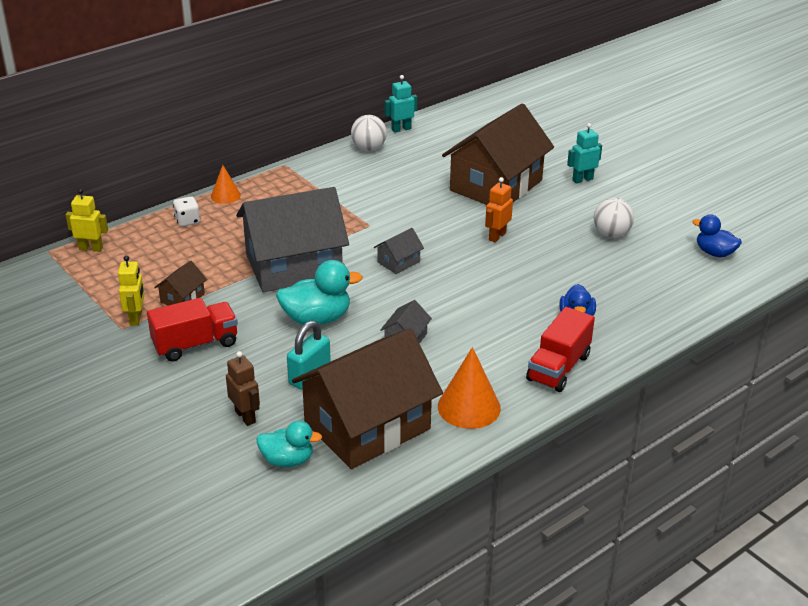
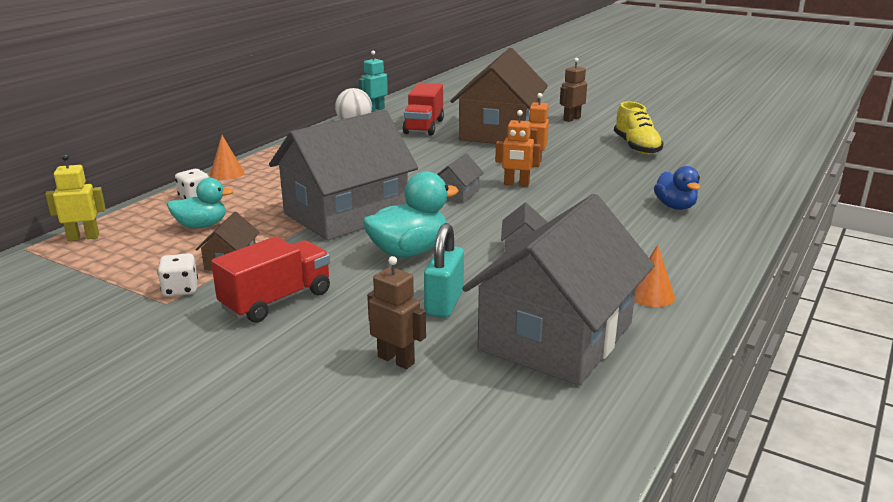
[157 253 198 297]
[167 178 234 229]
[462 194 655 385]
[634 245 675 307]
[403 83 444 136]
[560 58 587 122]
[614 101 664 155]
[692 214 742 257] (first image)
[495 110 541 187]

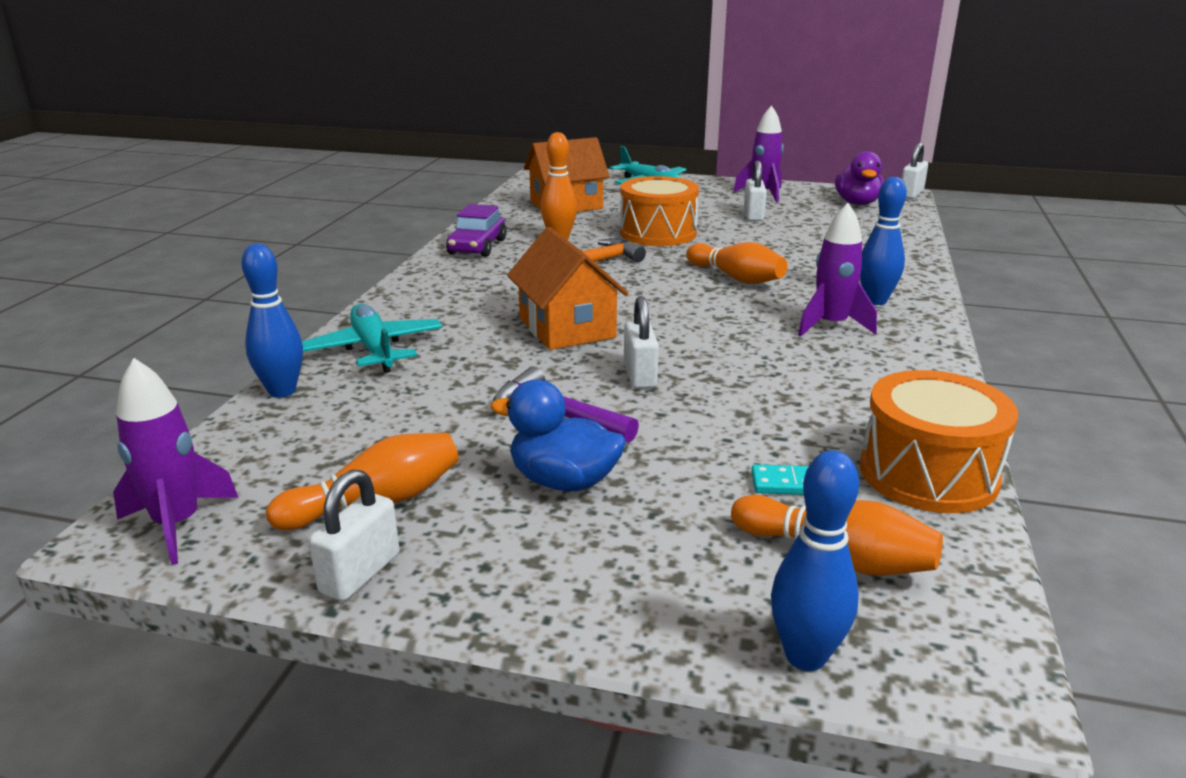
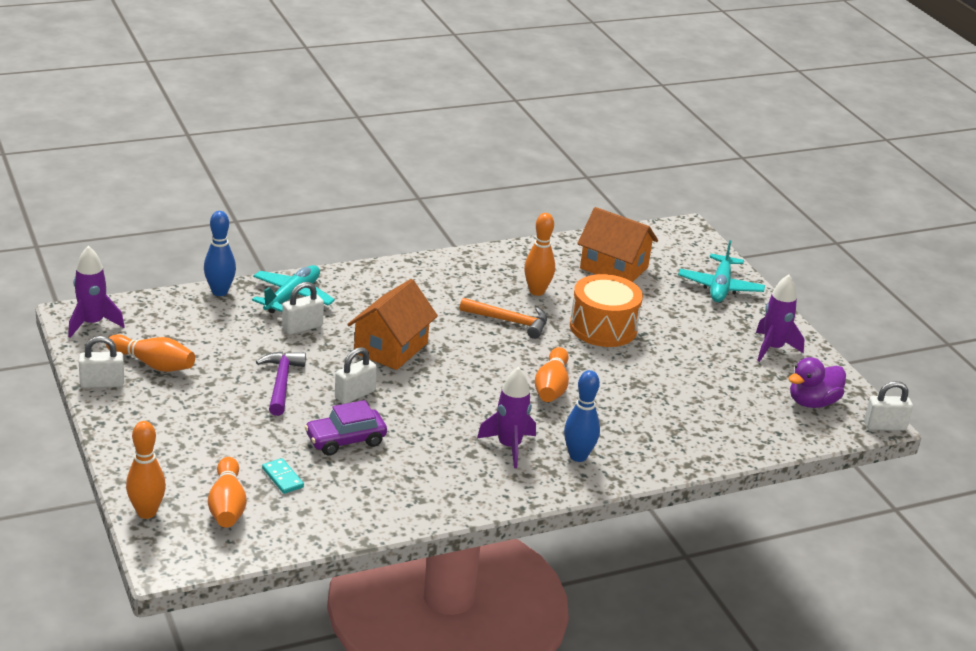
[305 400 387 456]
[490 380 626 491] (first image)
[282 282 324 335]
[126 421 166 519]
[860 370 1018 513] (first image)

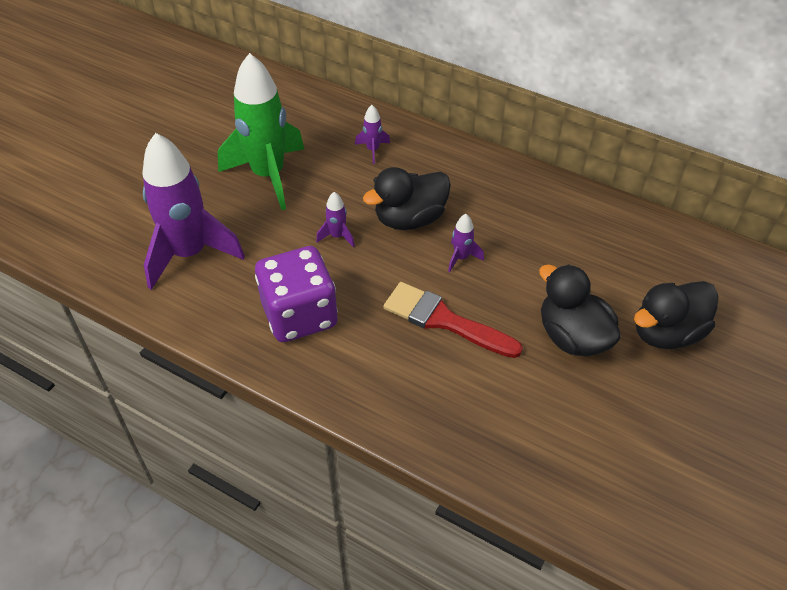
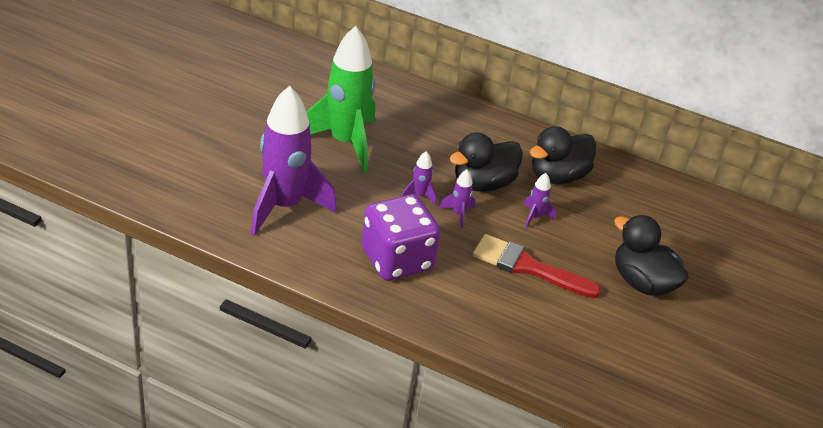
[439 169 475 229]
[530 126 596 184]

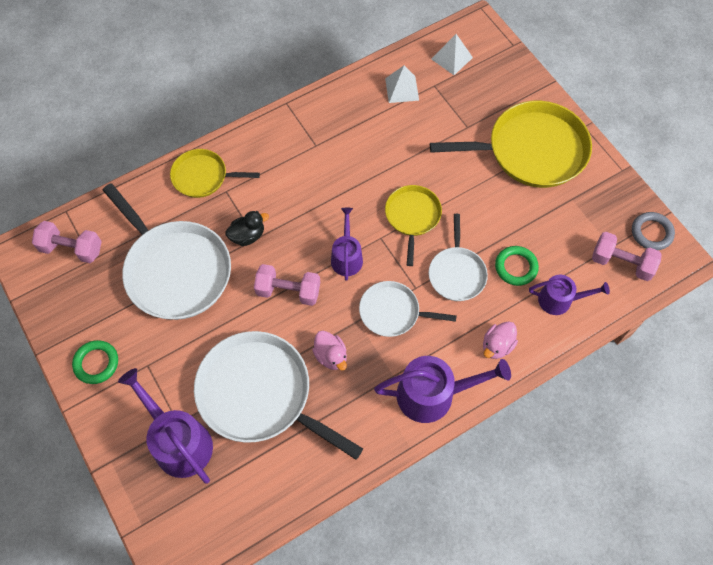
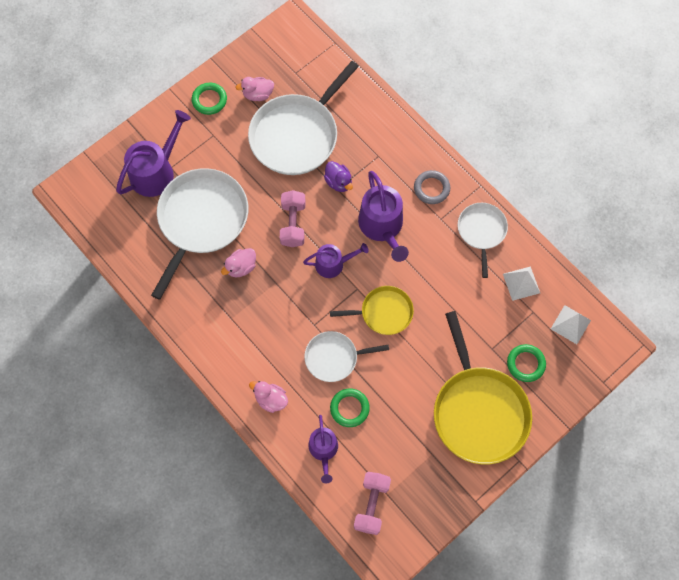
[32 221 102 263] (first image)
[170 149 260 198] (first image)
[324 161 353 192]
[458 203 508 278]
[358 171 409 262]
[414 170 450 204]
[236 77 274 101]
[507 344 546 382]

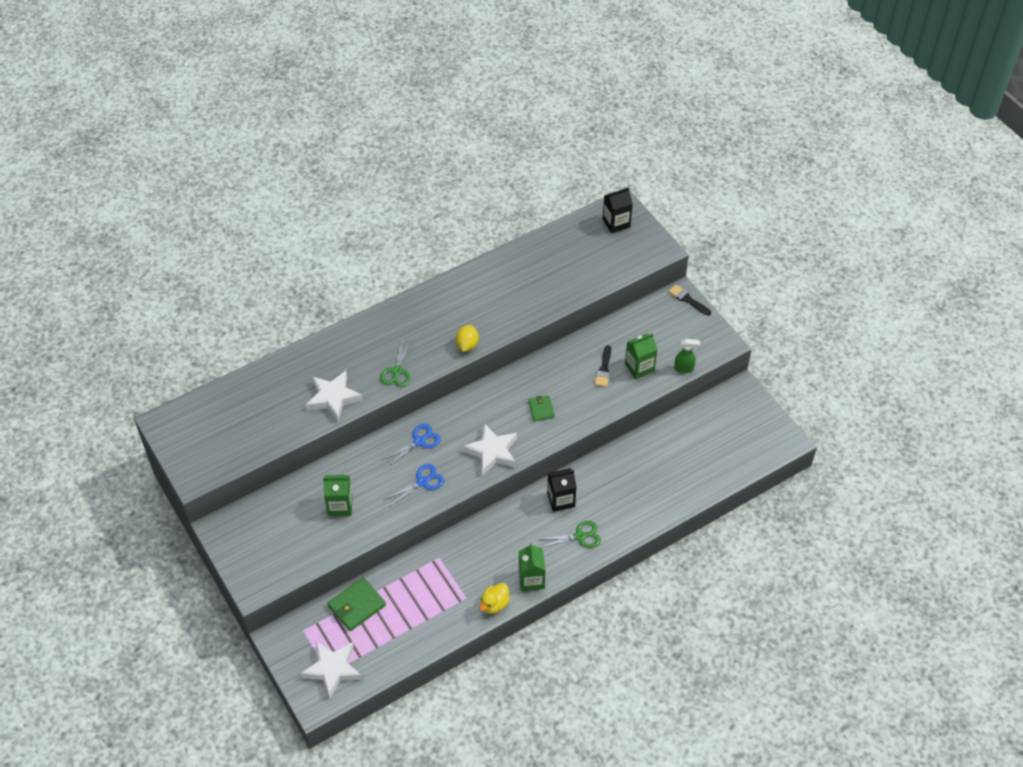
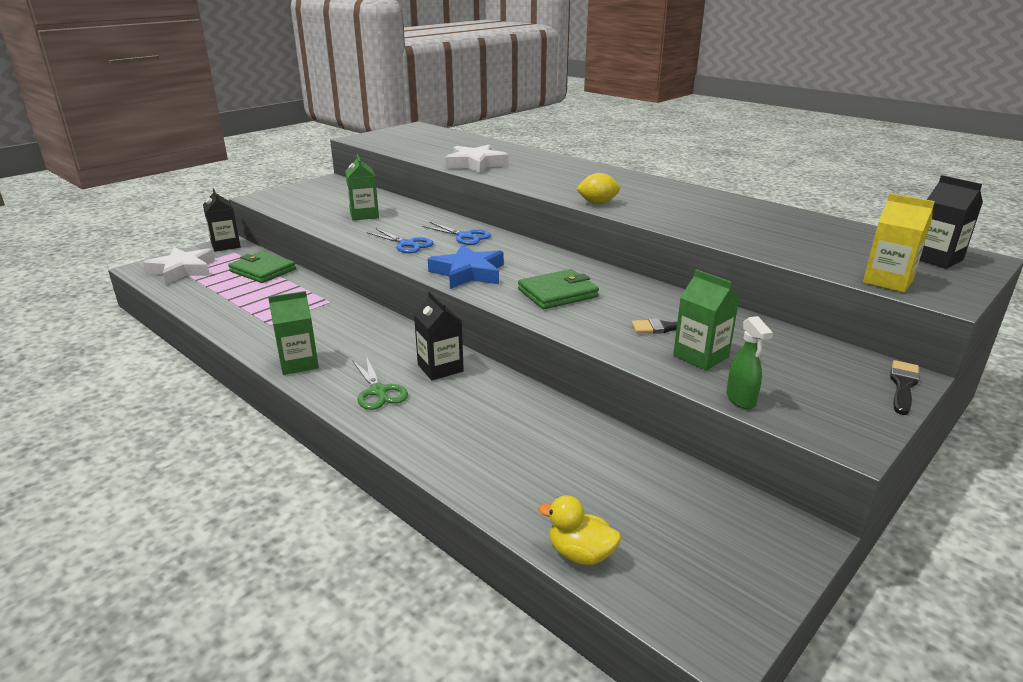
[380 338 412 387] (first image)
[428 245 504 289]
[538 495 621 565]
[518 269 599 309]
[203 188 241 252]
[863 193 935 293]

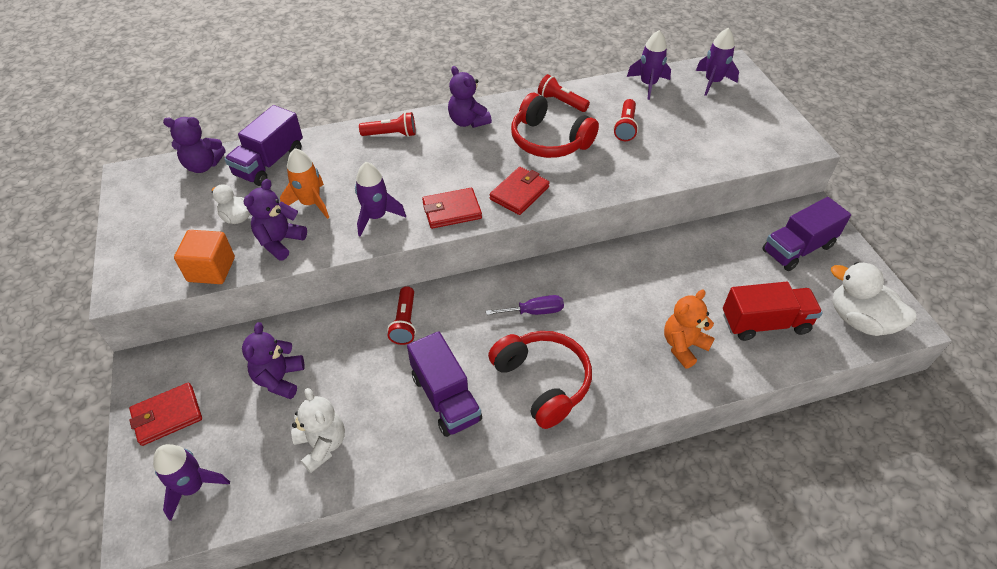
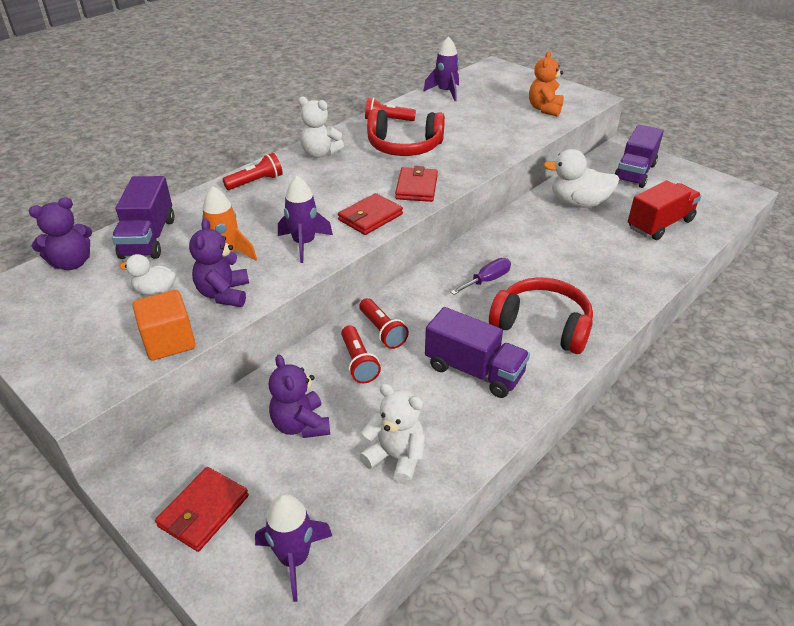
[298 96 344 158]
[341 325 381 383]
[529 51 564 117]
[696 28 739 96] (first image)
[544 149 619 208]

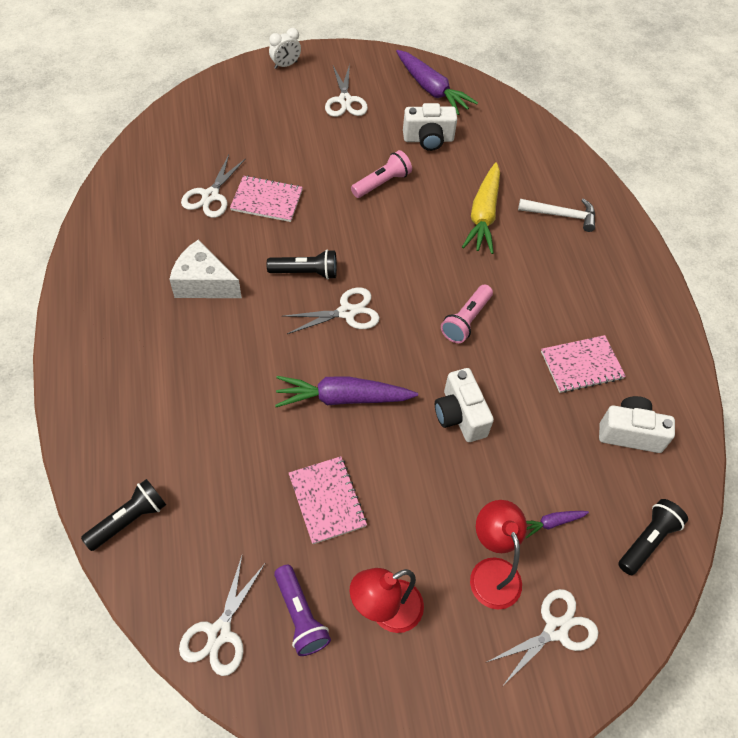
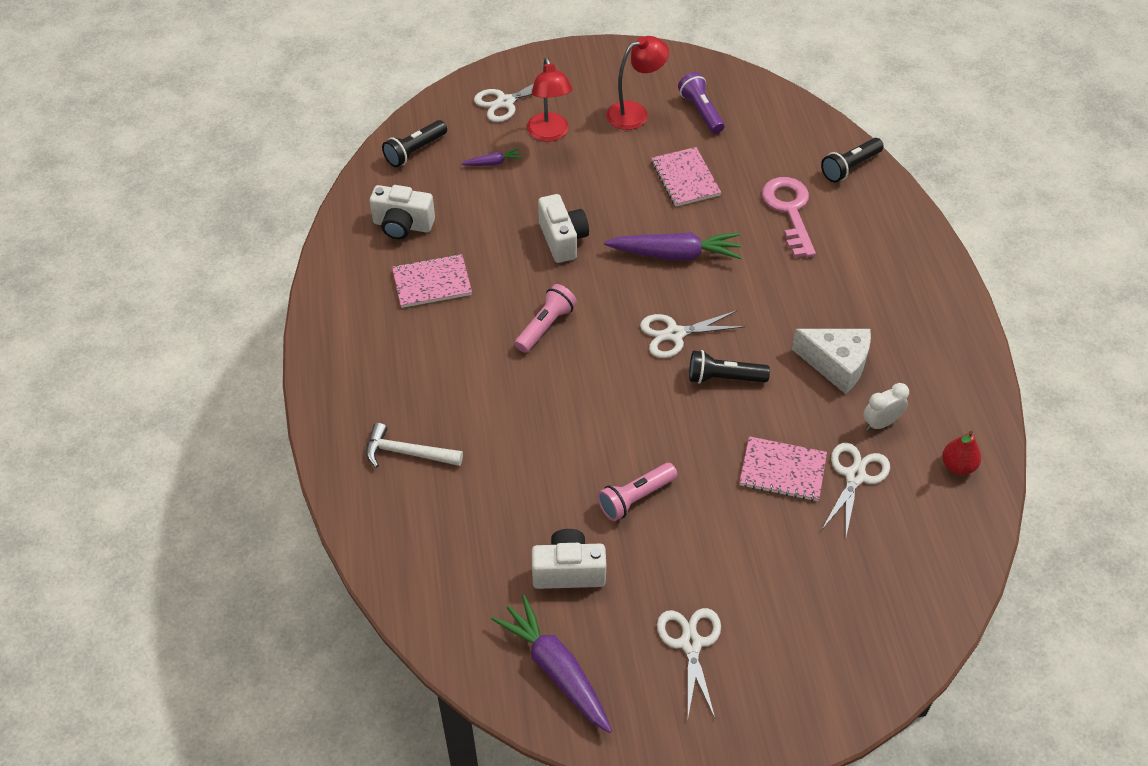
[179 556 265 676] (first image)
[863 383 909 431]
[462 162 500 254] (first image)
[762 177 816 257]
[942 431 981 475]

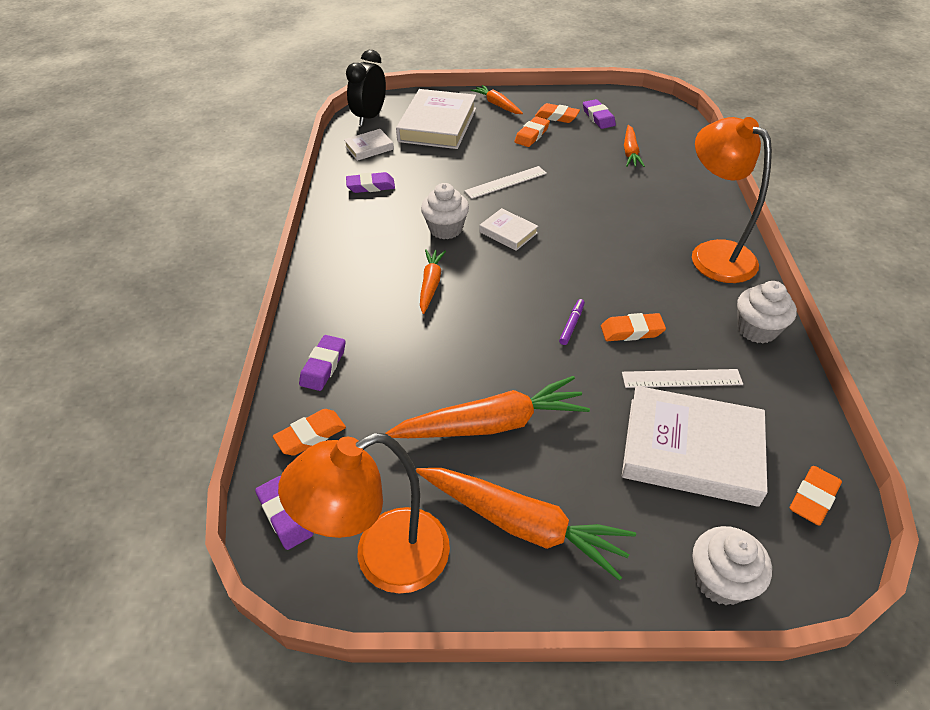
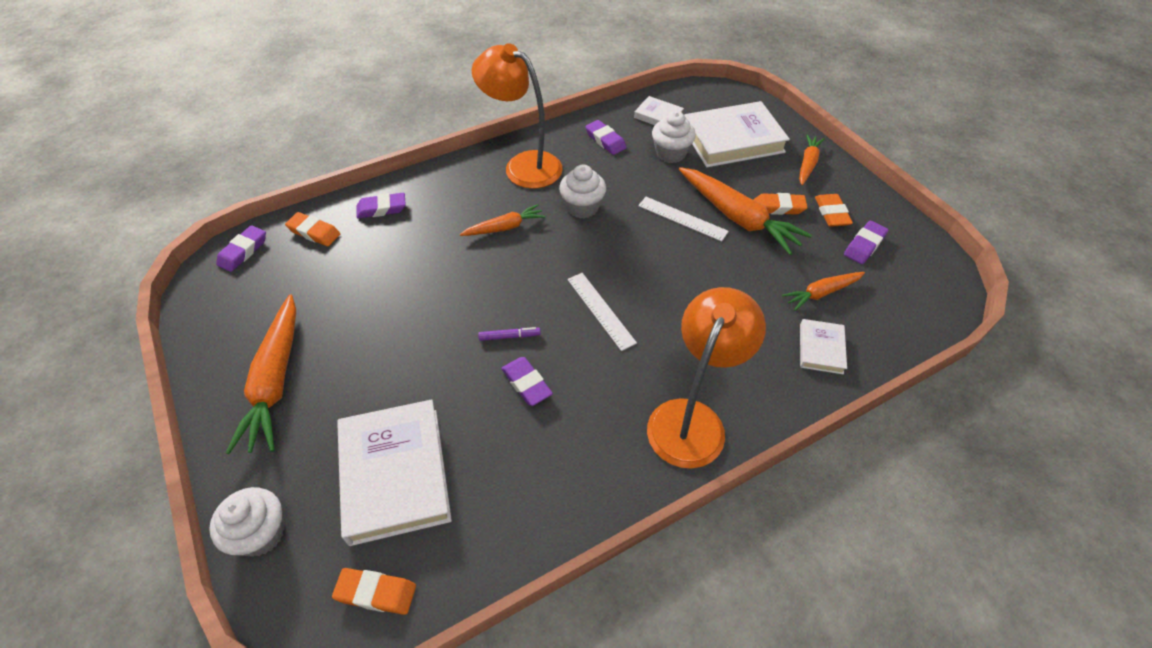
[472 43 563 189]
[346 50 386 126] (first image)
[679 167 812 255]
[800 319 847 374]
[501 357 553 406]
[567 273 637 351]
[652 111 696 163]

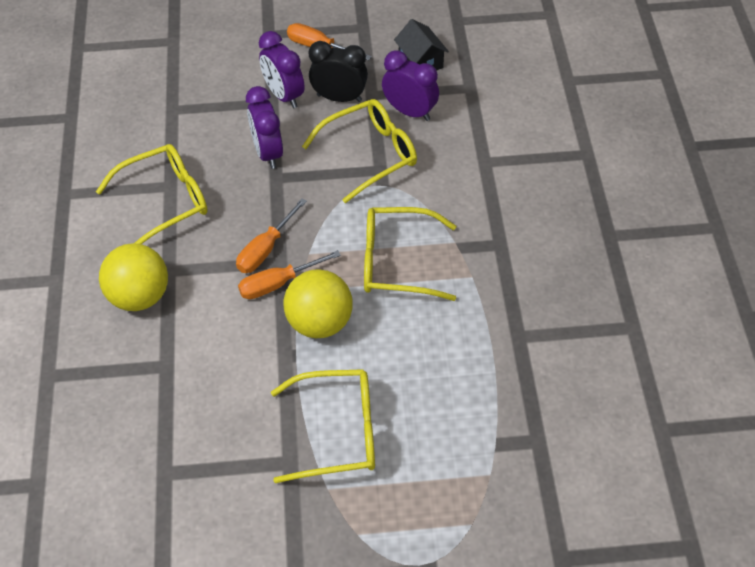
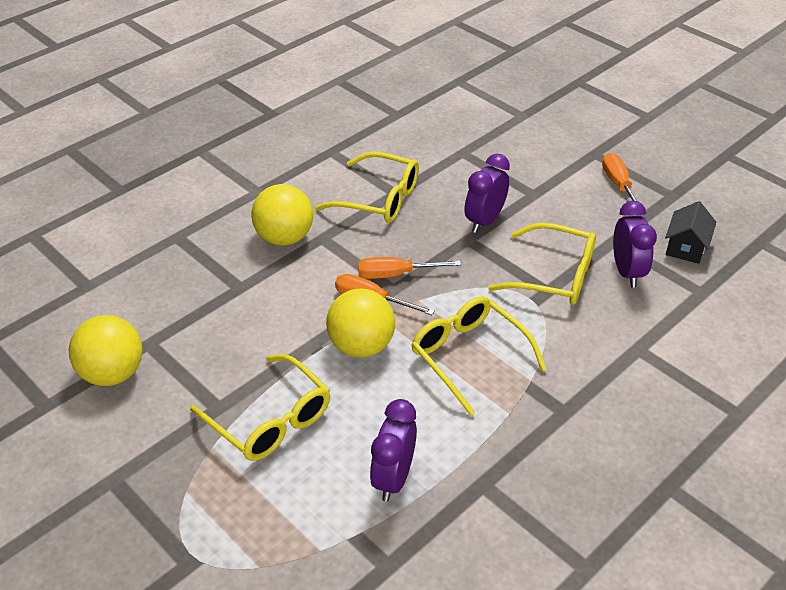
[370 399 417 502]
[309 41 368 102] (first image)
[69 315 143 386]

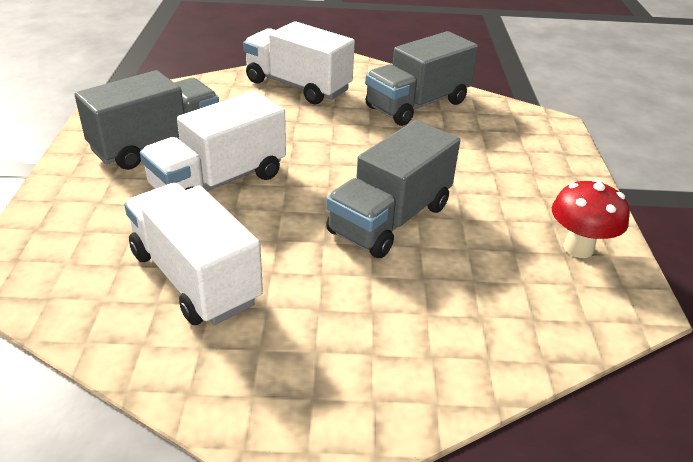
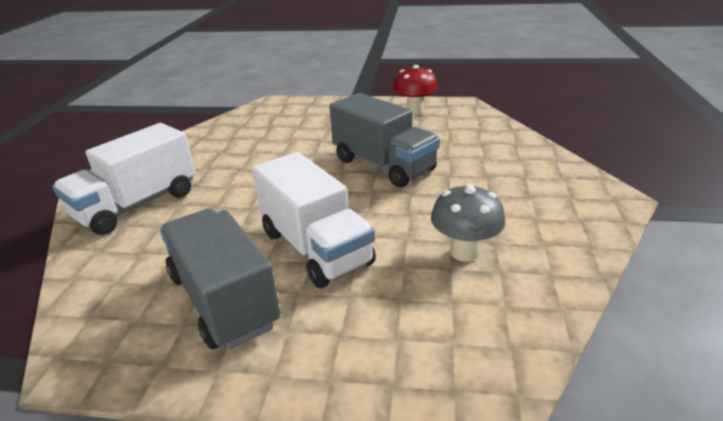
[431 183 505 262]
[365 31 478 126] (first image)

